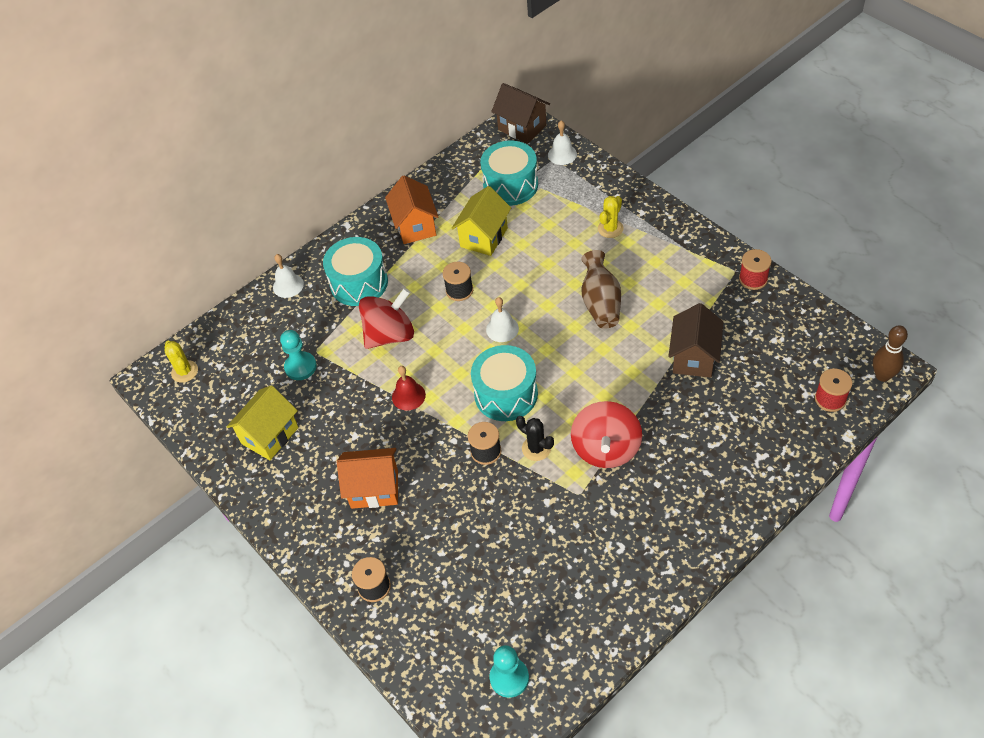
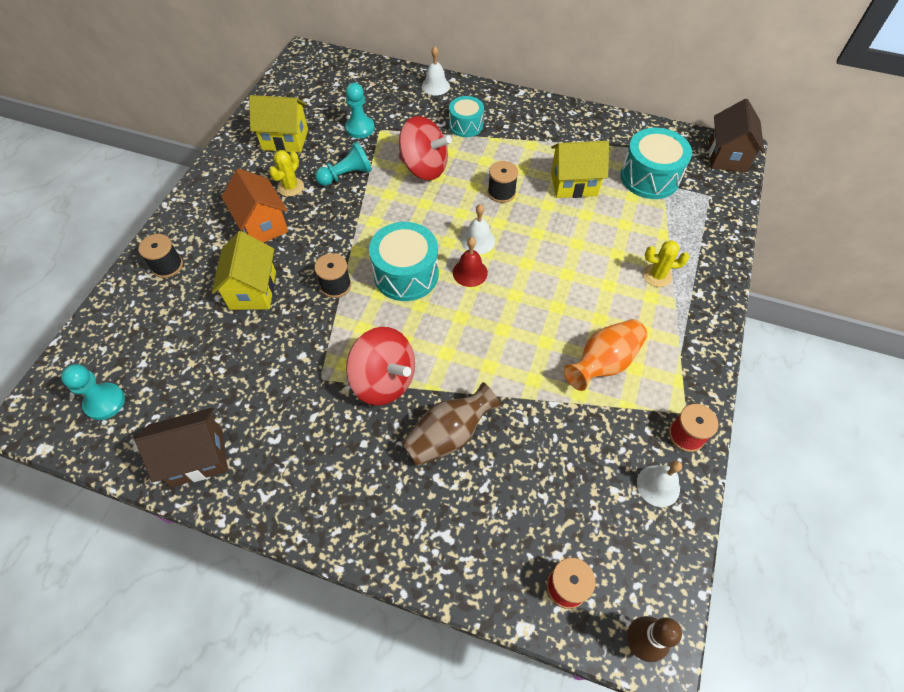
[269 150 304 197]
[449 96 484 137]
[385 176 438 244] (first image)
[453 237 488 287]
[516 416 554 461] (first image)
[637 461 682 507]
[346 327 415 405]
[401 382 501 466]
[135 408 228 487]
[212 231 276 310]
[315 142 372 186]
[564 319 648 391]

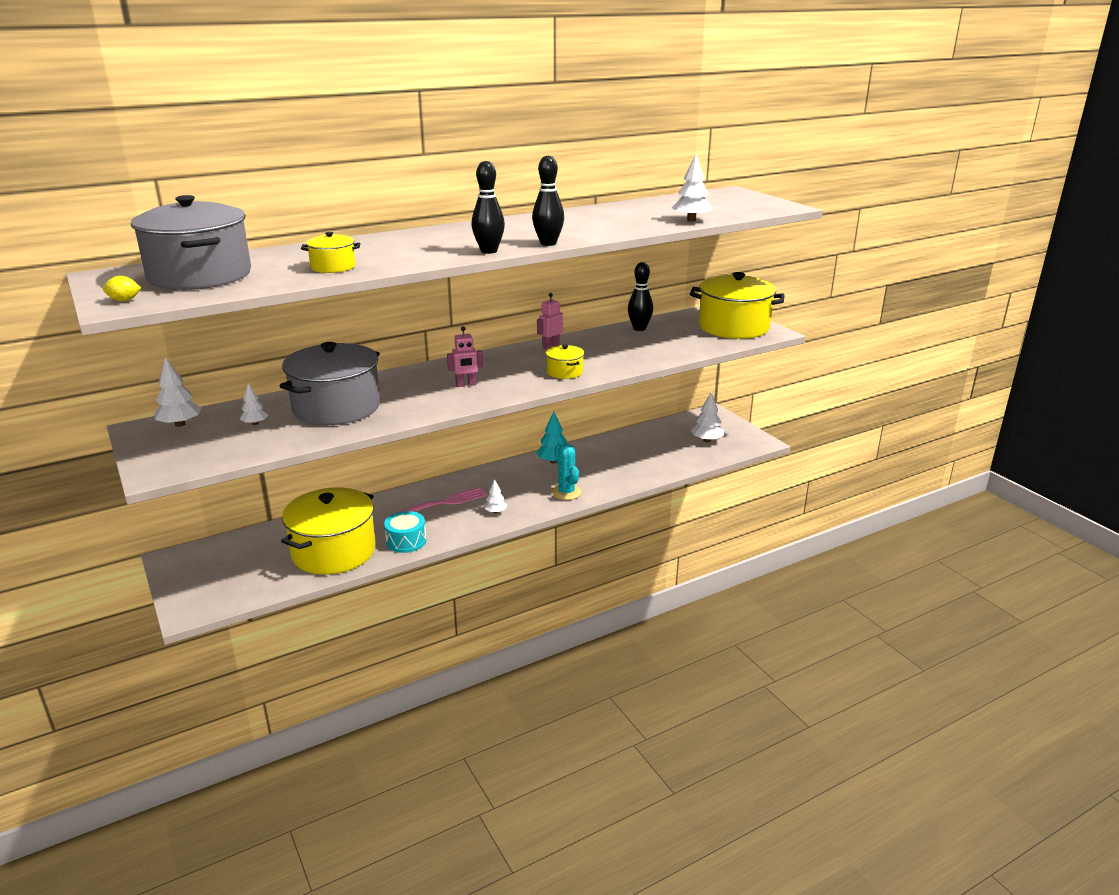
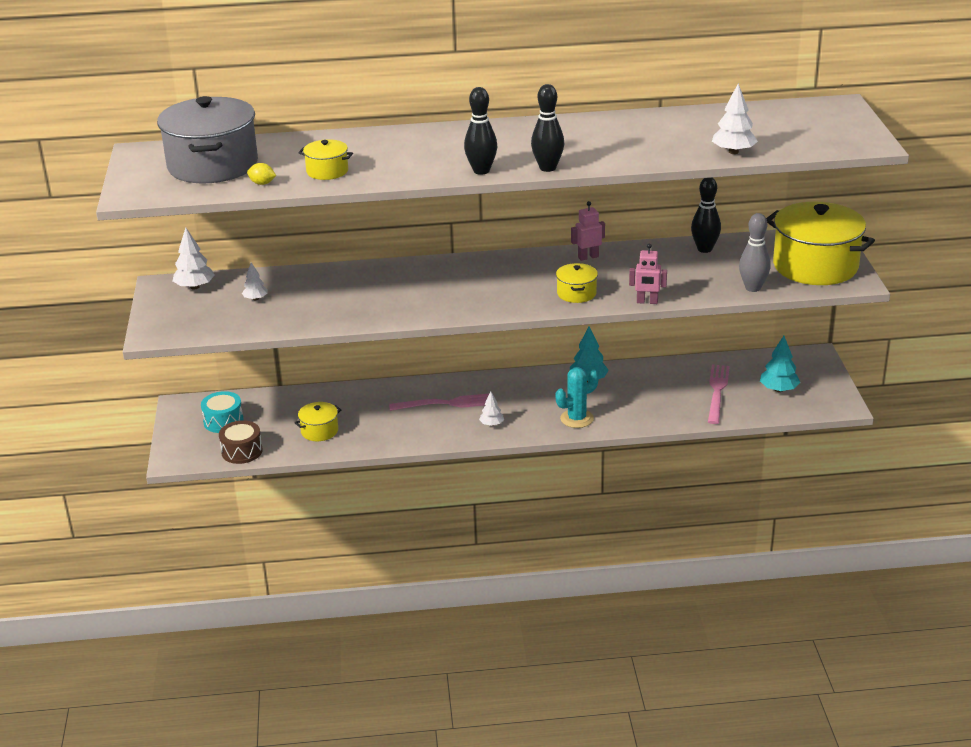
[247 163 276 185]
[280 342 380 425] (first image)
[295 402 341 441]
[201 391 244 433]
[629 244 667 304]
[556 367 599 428]
[760 336 800 392]
[219 420 263 464]
[708 365 730 424]
[739 213 771 292]

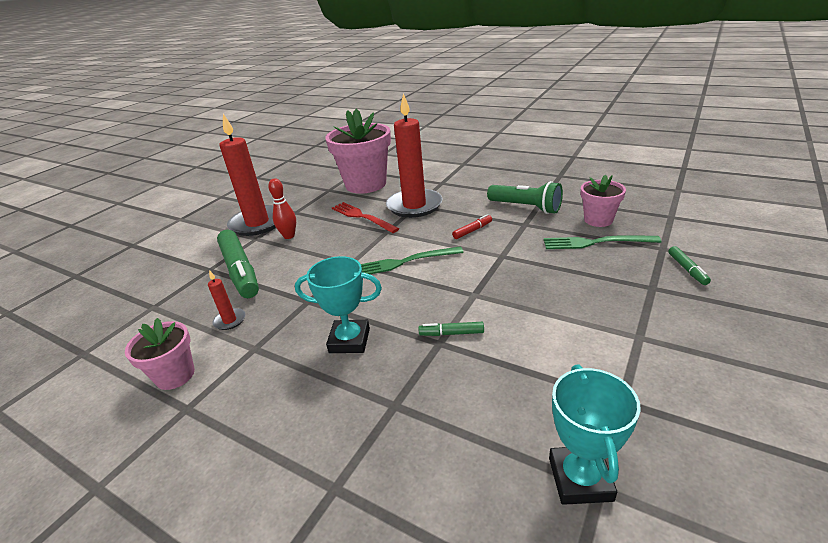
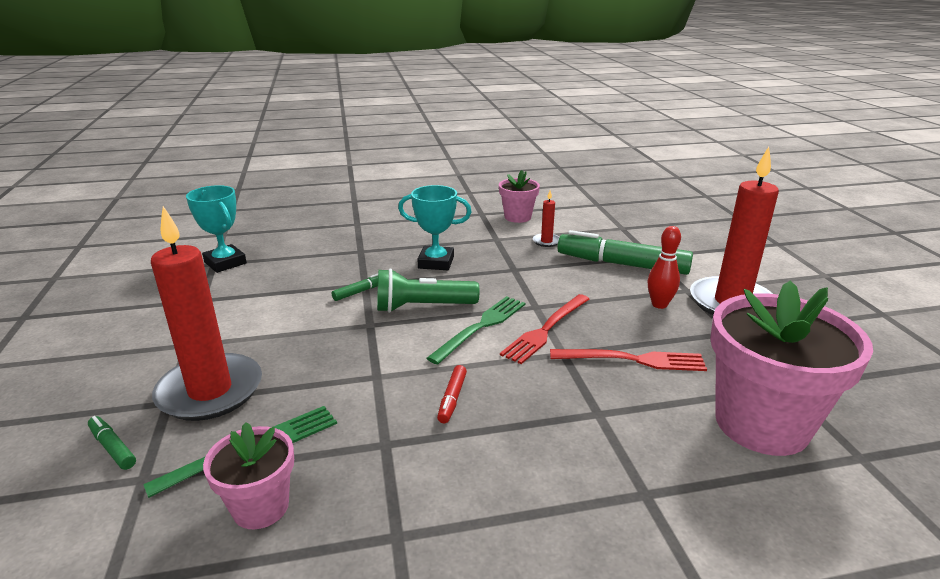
[398 185 472 270]
[151 206 262 421]
[377 268 479 313]
[500 294 590 364]

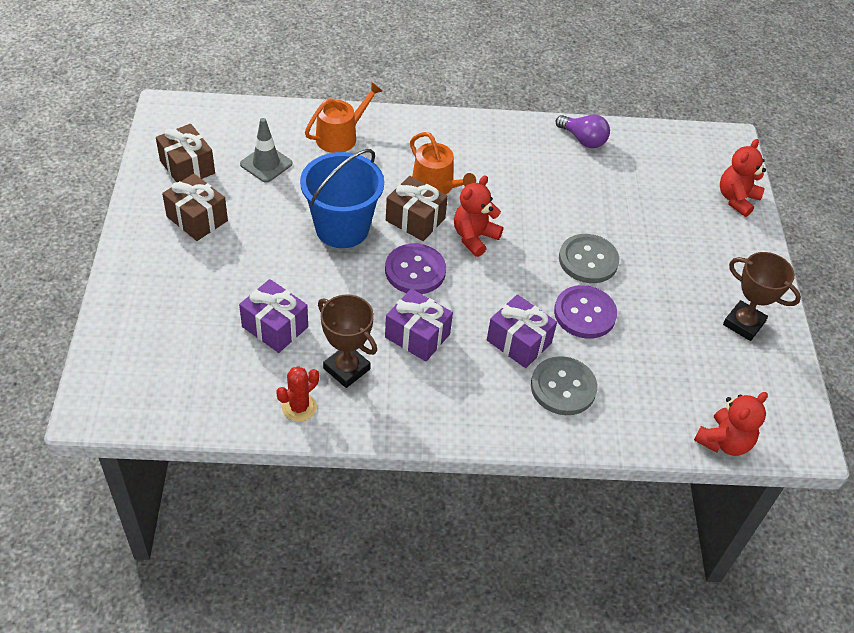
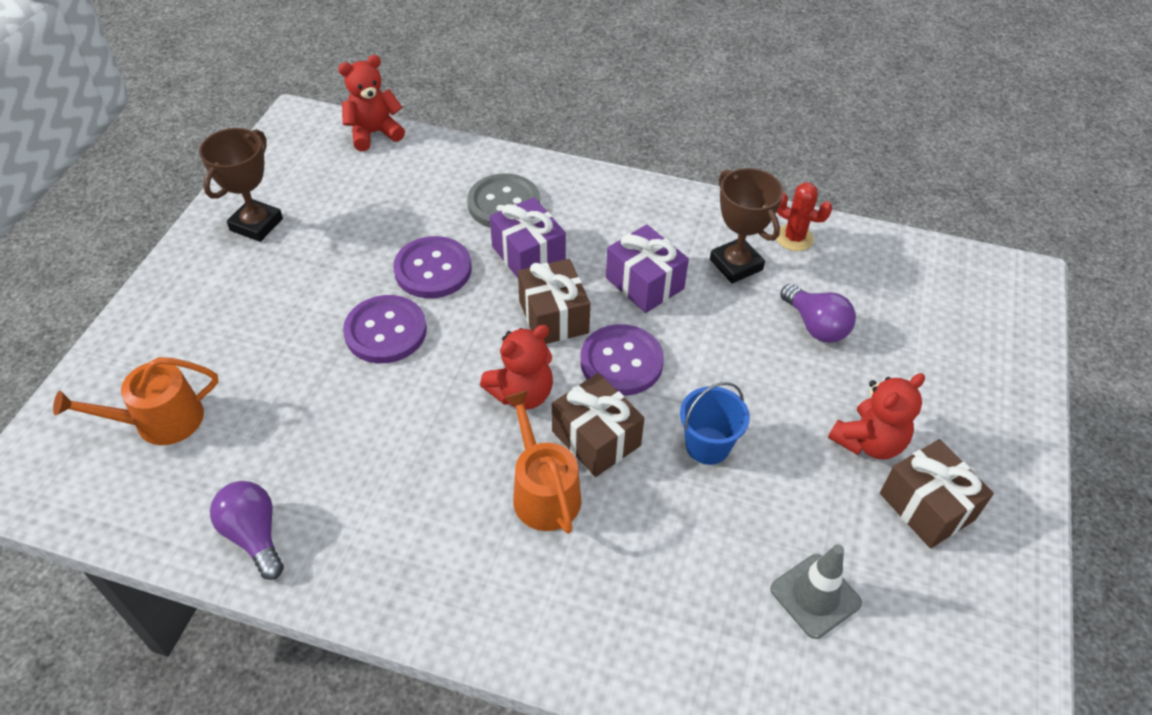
[518 259 590 344]
[780 284 856 343]
[777 182 832 251]
[680 382 750 465]
[53 357 218 445]
[343 295 427 363]
[828 373 925 460]
[199 128 283 242]

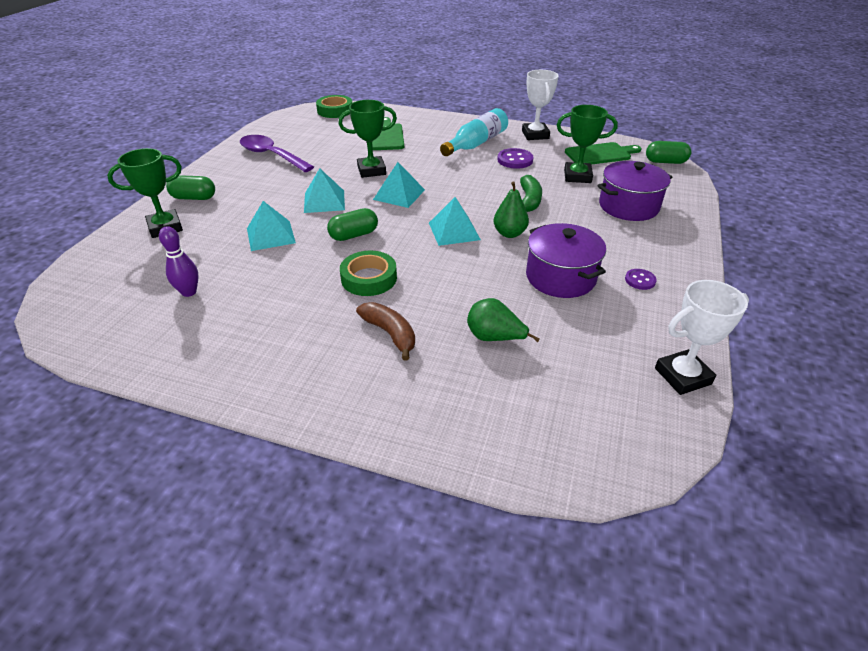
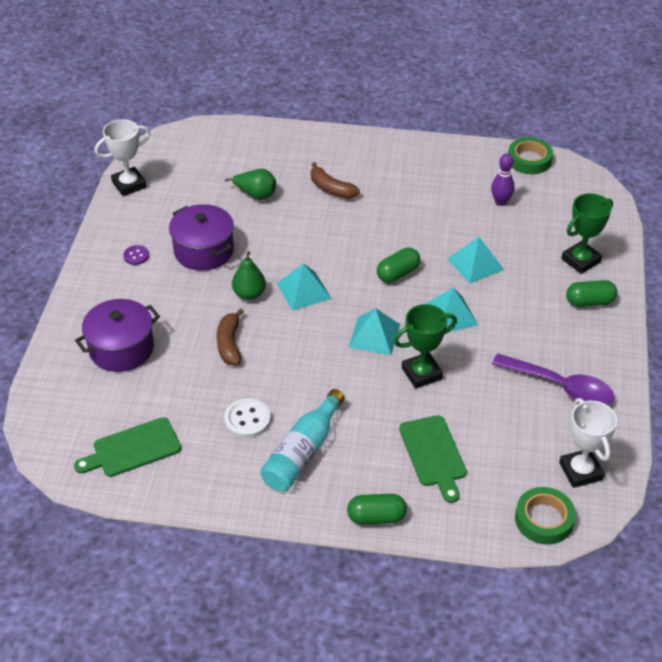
[508 137 553 174]
[224 398 271 438]
[216 308 244 365]
[559 398 617 488]
[557 105 618 183] (first image)
[347 494 407 525]

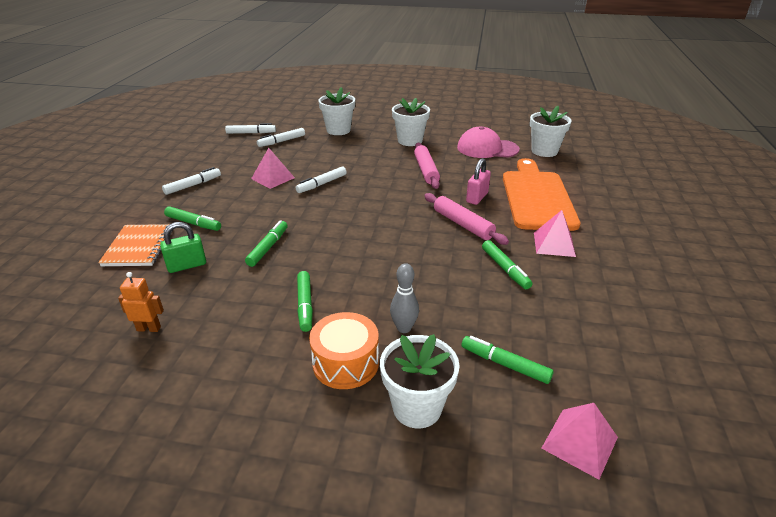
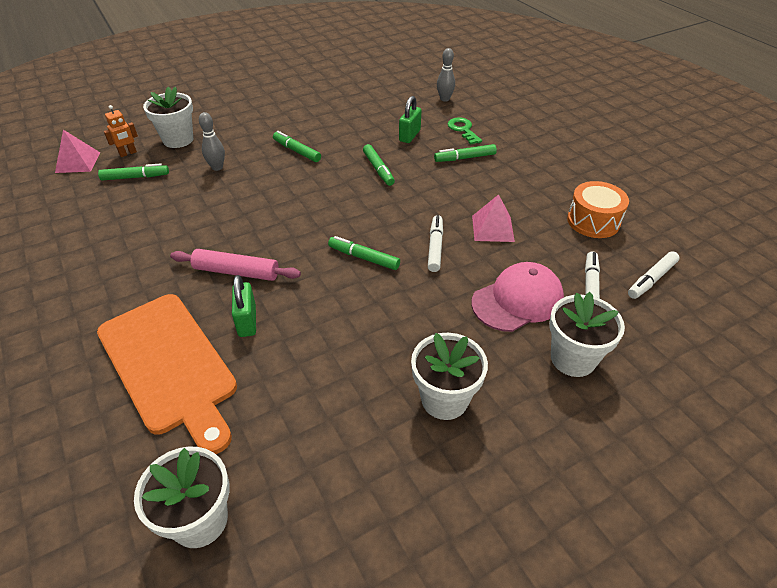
[448 118 482 145]
[104 105 138 157]
[162 167 221 195] (first image)
[567 181 629 238]
[414 143 440 189] (first image)
[471 262 564 332]
[232 275 256 337]
[328 236 400 270]
[534 210 576 257] (first image)
[437 48 455 102]

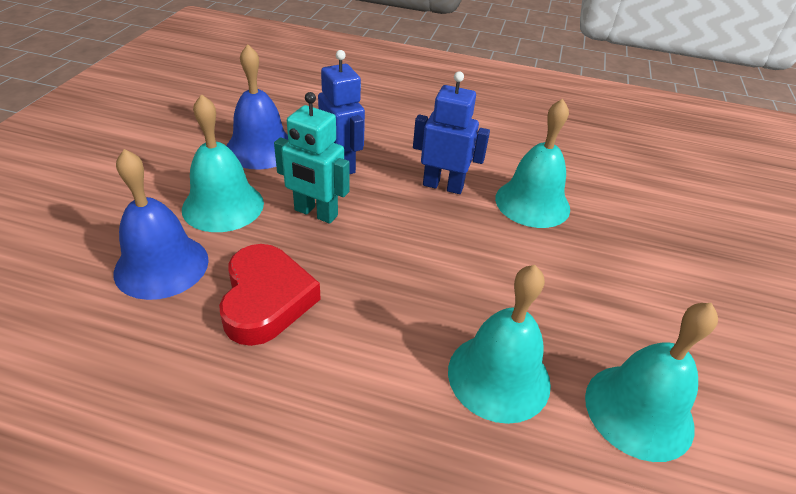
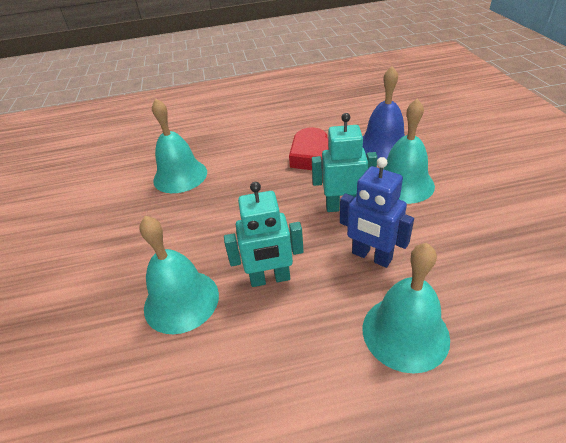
[226 44 288 169] (first image)
[224 182 304 287]
[363 243 450 373]

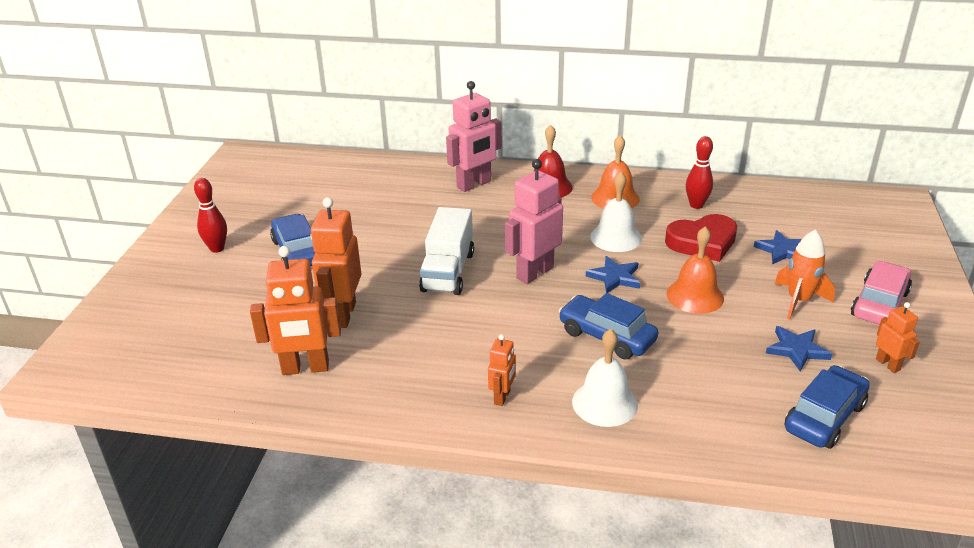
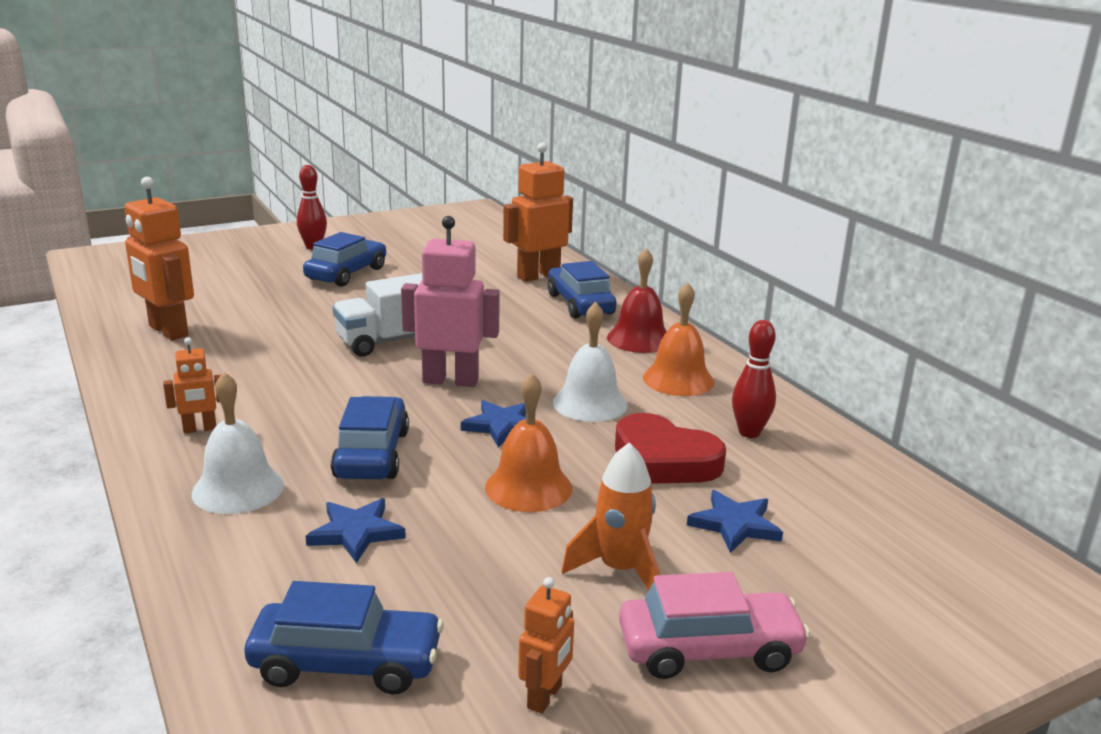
[503 142 573 282]
[547 261 617 318]
[306 498 406 563]

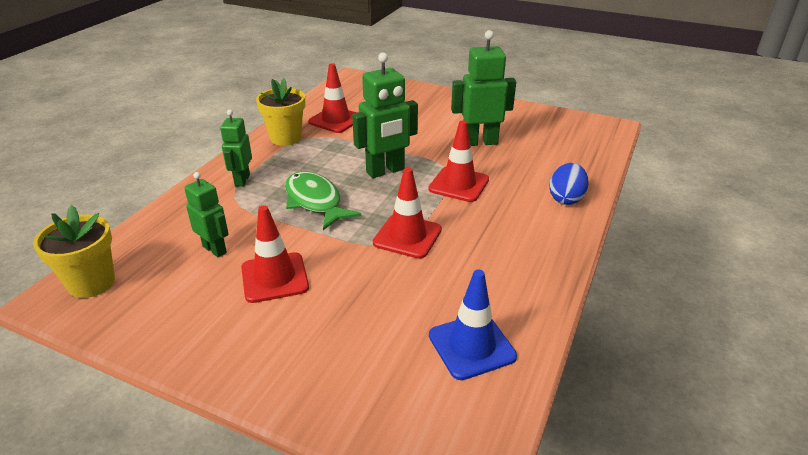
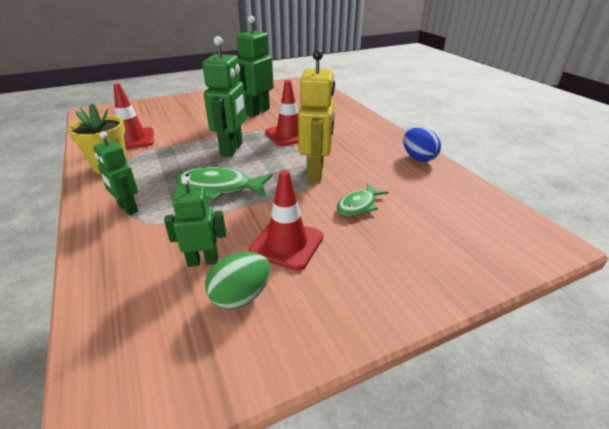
[33 205 115 298] (first image)
[298 49 335 181]
[429 269 517 380] (first image)
[403 127 441 162]
[205 252 271 309]
[337 183 389 216]

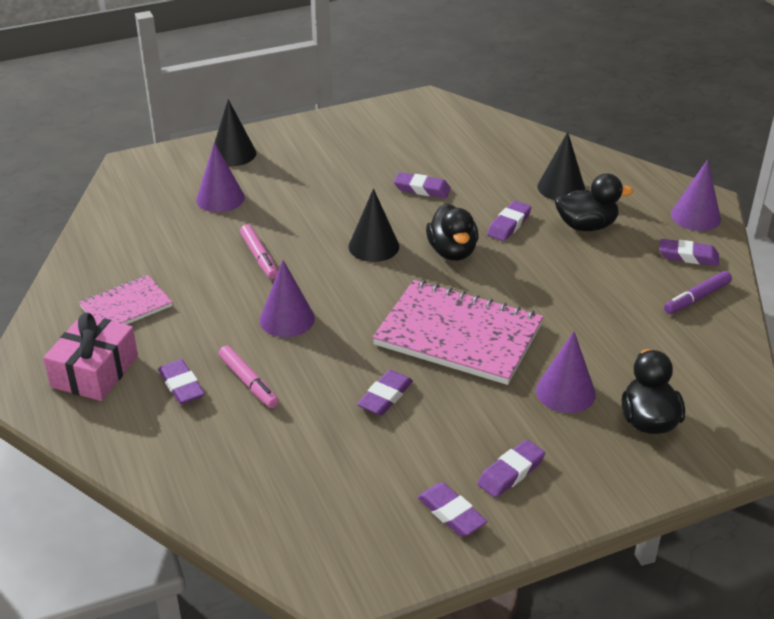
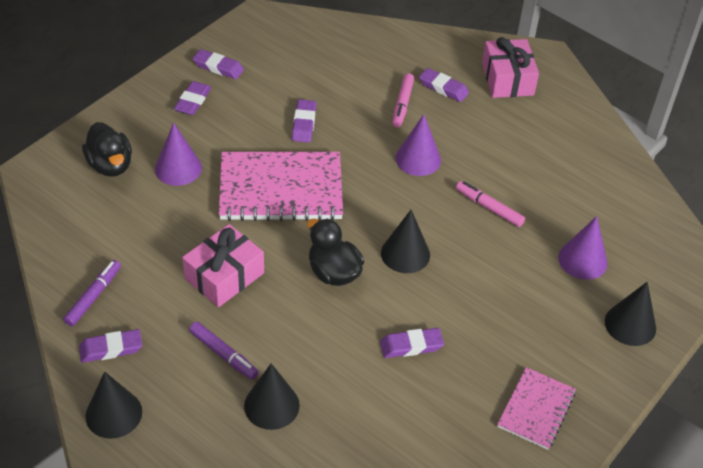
[497 367 576 450]
[392 73 414 127]
[487 201 532 241] (first image)
[189 322 259 380]
[85 371 142 439]
[182 224 264 307]

